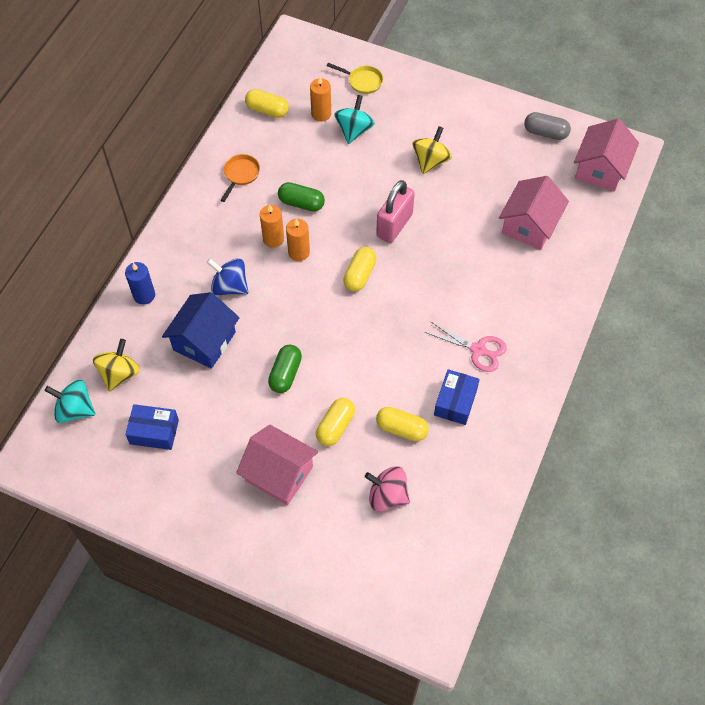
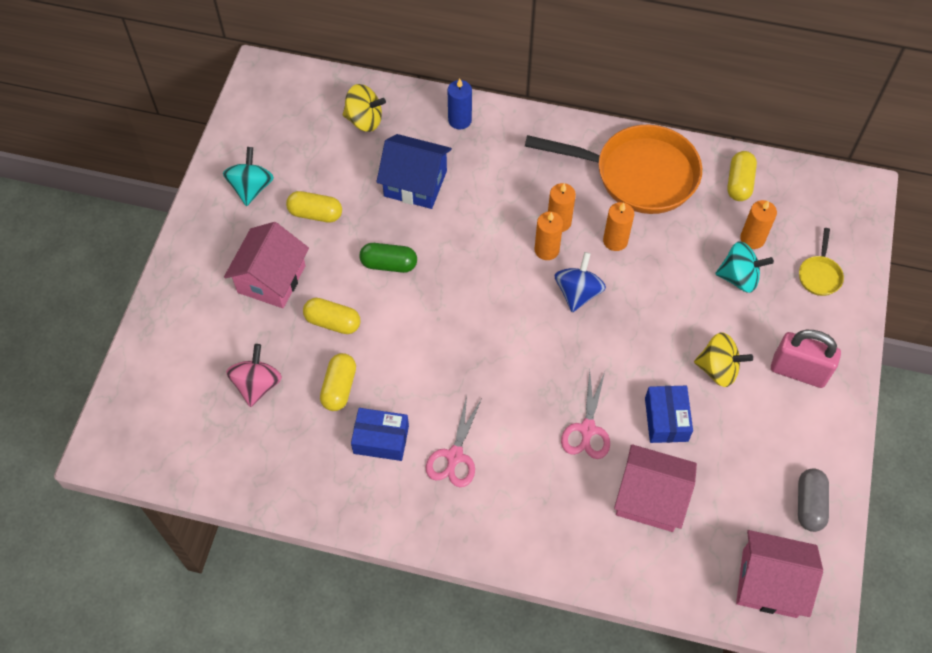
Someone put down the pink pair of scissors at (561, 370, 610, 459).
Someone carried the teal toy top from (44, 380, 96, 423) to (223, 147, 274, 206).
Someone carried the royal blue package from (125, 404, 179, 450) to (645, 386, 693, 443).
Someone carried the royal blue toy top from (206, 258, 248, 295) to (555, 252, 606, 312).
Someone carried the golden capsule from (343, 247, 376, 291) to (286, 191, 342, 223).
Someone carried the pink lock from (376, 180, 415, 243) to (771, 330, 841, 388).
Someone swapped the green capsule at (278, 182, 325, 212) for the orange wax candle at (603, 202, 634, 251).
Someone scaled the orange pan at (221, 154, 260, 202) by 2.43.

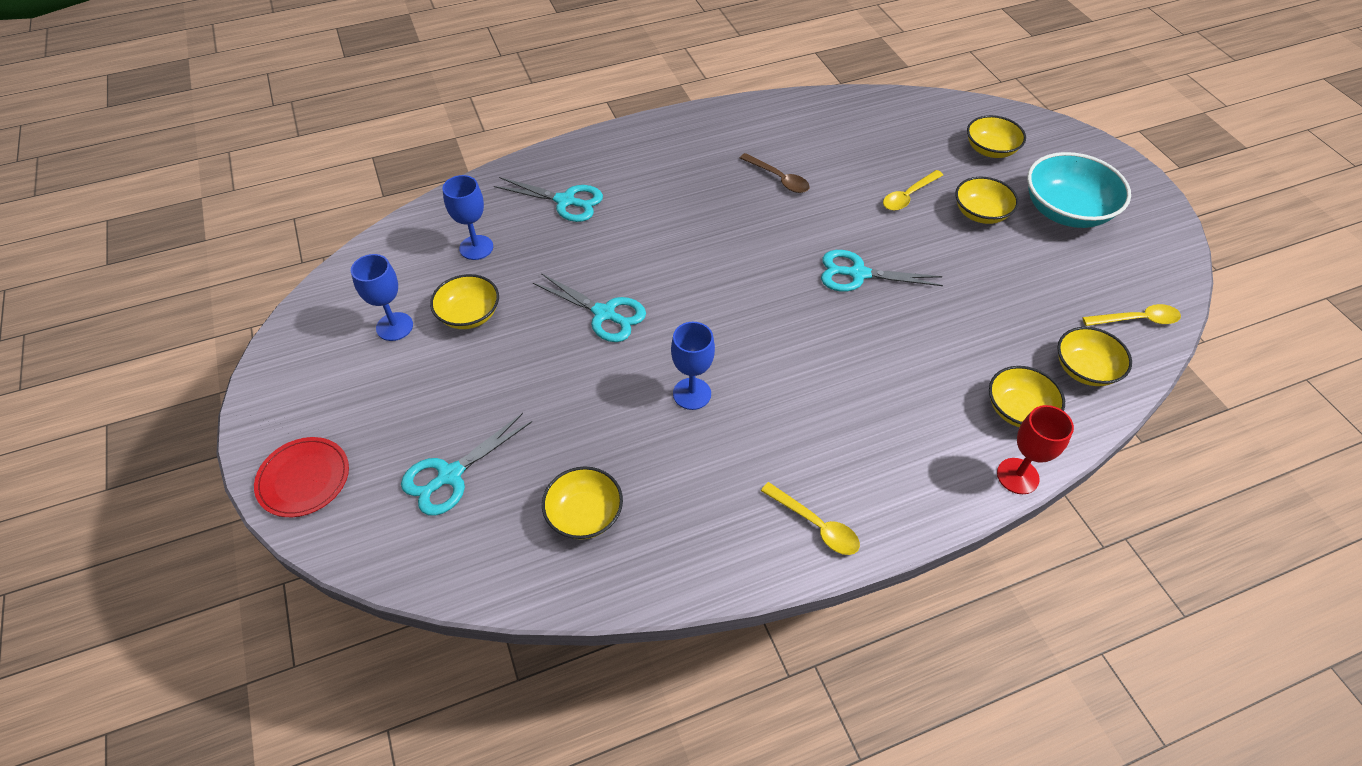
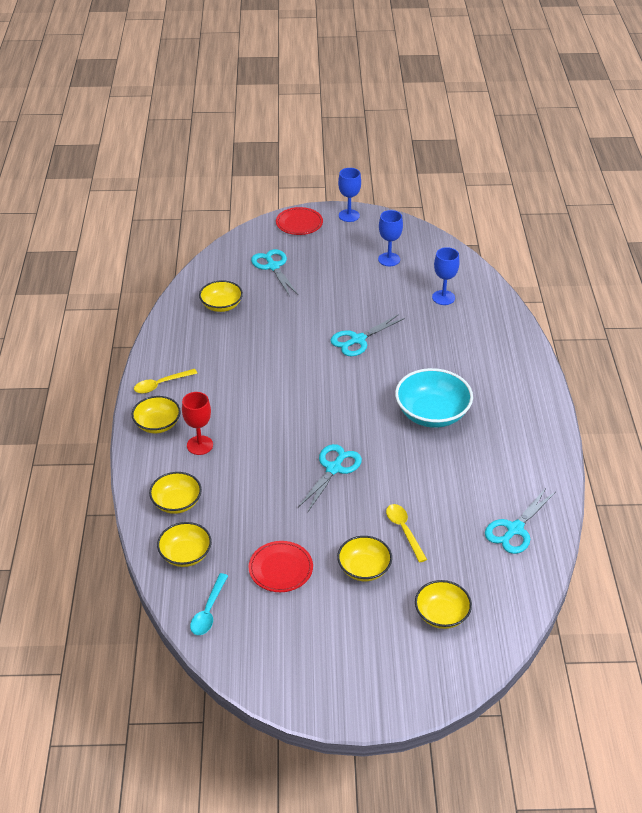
Someone took away the dark brown teaspoon at (740, 153, 810, 193).
Someone put down the red plate at (248, 541, 313, 592).
Someone carried the golden serving bowl from (430, 274, 499, 329) to (132, 396, 181, 433).
Someone carried the teal pair of scissors from (494, 177, 603, 222) to (485, 488, 556, 554).
Someone carried the royal blue goblet from (671, 322, 715, 410) to (338, 168, 361, 222).
Someone carried the red goblet from (997, 405, 1074, 494) to (182, 392, 213, 455).
Someone carried the teal serving bowl from (1027, 152, 1131, 228) to (395, 368, 473, 428).
Someone repainted the golden teaspoon at (1082, 304, 1181, 326), which became the teal teaspoon at (190, 573, 228, 635).

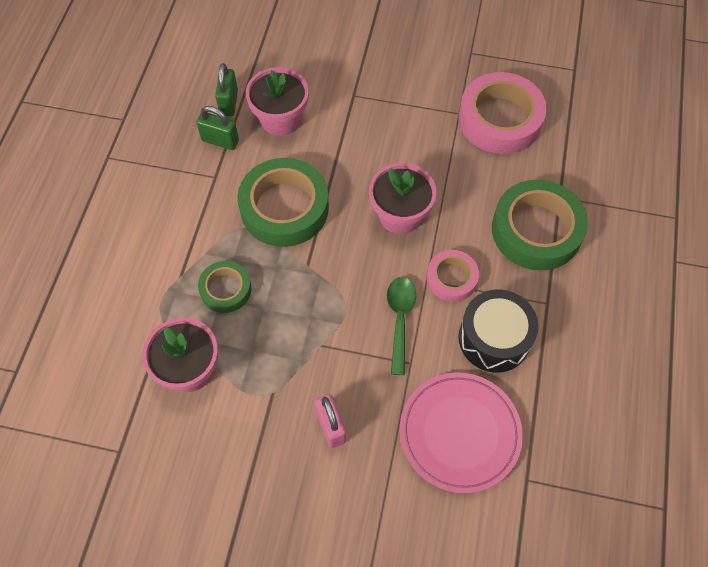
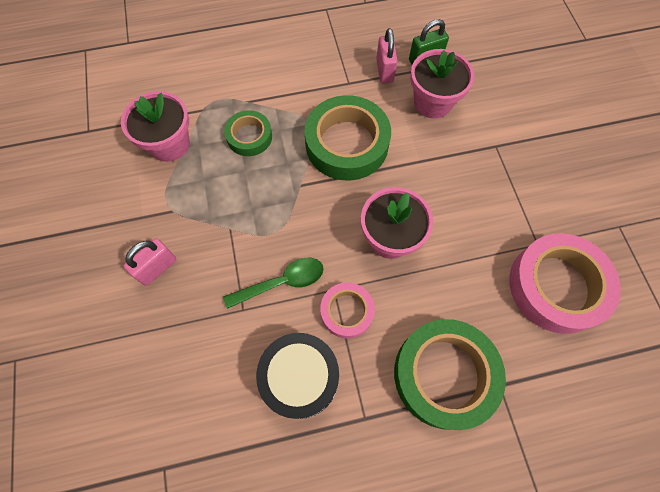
Someone took away the pink plate at (400, 372, 523, 493).
Someone repainted the green lock at (196, 106, 239, 150), which became the pink lock at (376, 28, 398, 83).

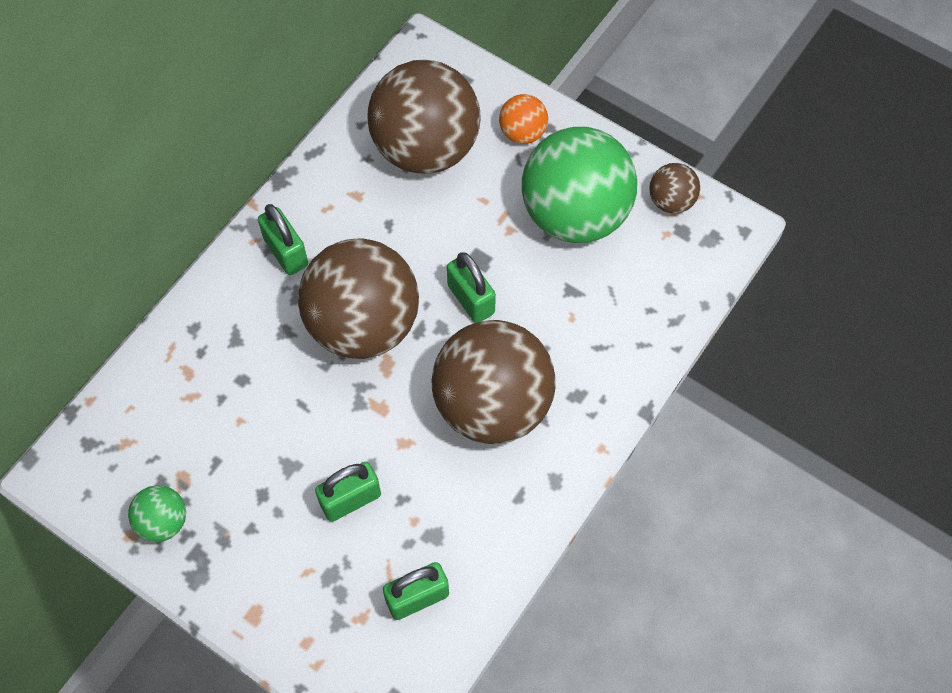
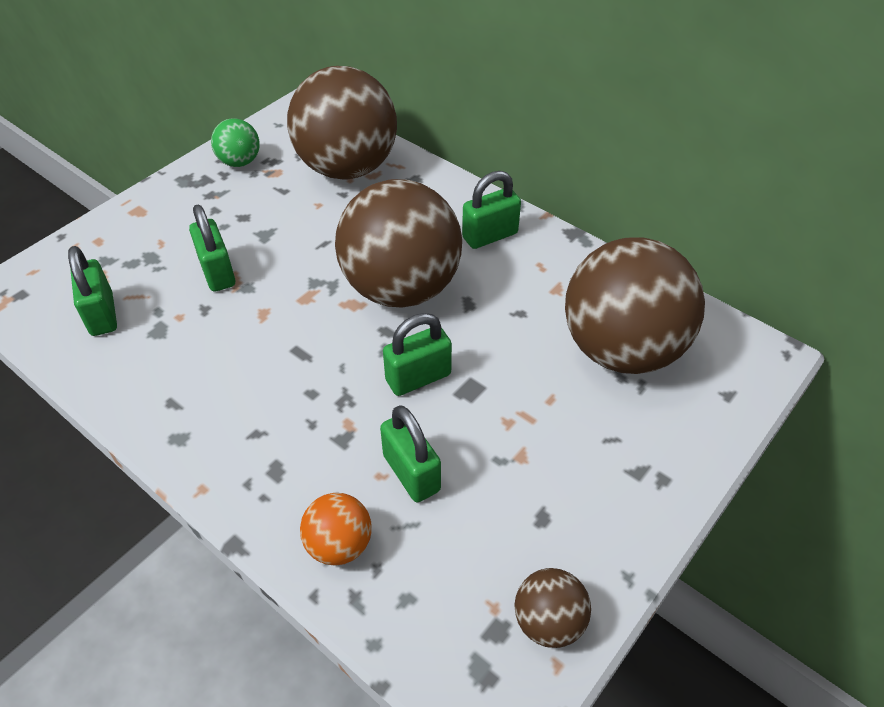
Someone took away the green ball at (522, 127, 637, 243).
Someone put down the green lock at (380, 405, 441, 502).
Someone carried the dark brown ball from (432, 320, 556, 444) to (287, 66, 397, 180).
Someone carried the orange ball from (499, 94, 548, 144) to (300, 493, 372, 565).

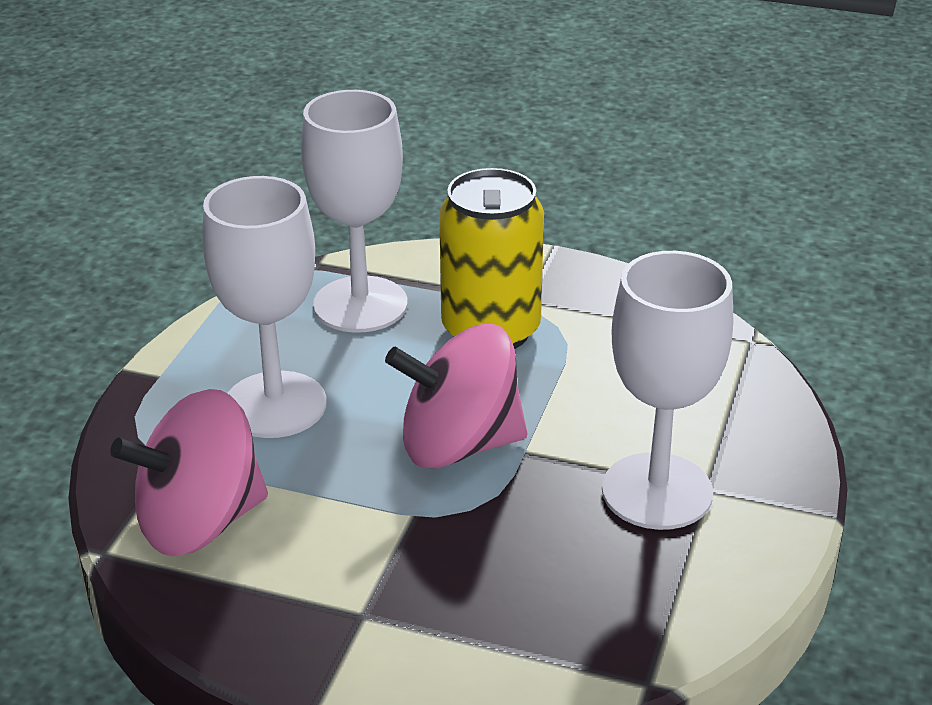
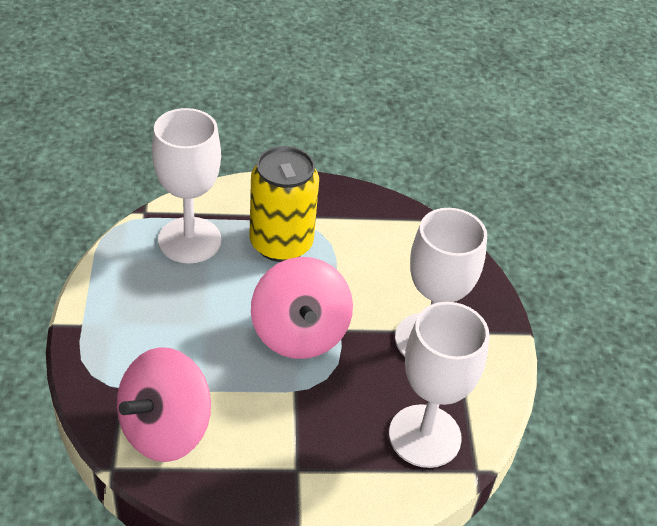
Someone carried the snow-white goblet from (202, 176, 327, 438) to (389, 302, 489, 468).
Someone rotated the pink toy top at (385, 324, 527, 469) by 75 degrees counterclockwise.

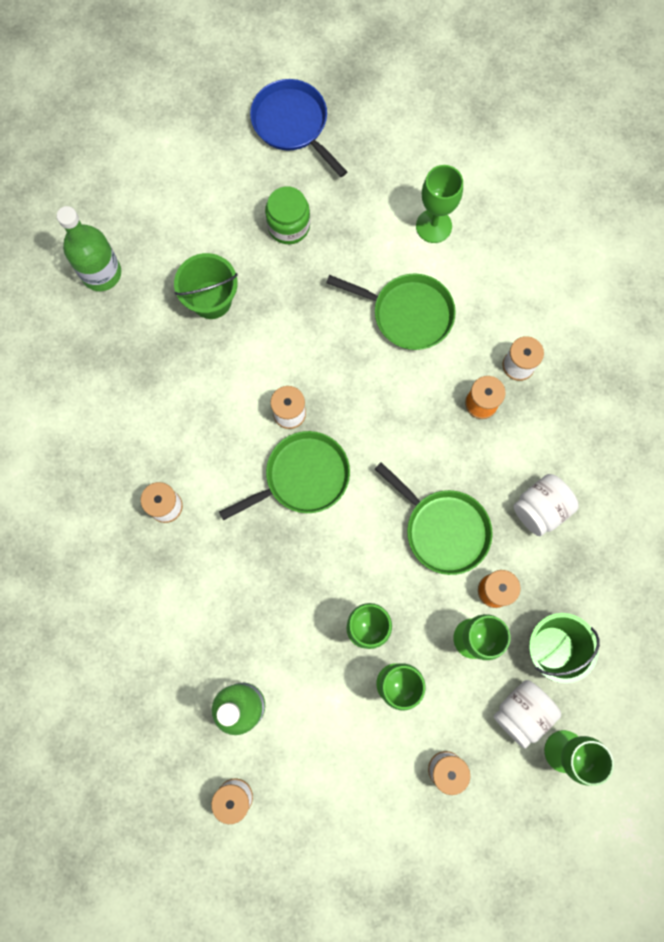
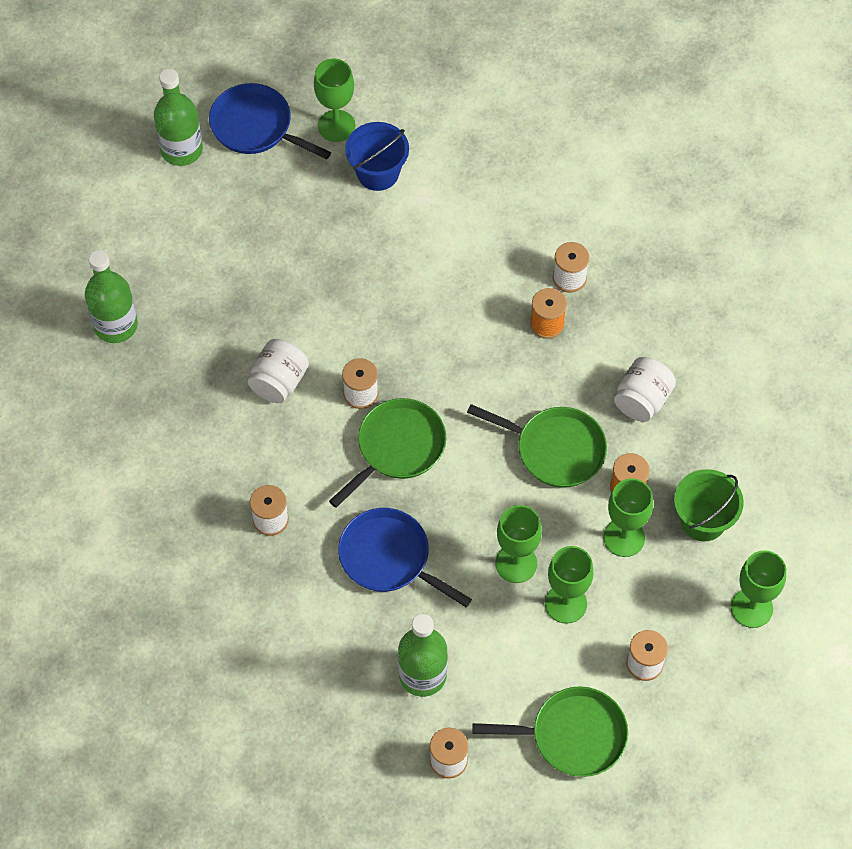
Someone took away the green bucket at (174, 253, 238, 319).
Someone took away the green jar at (265, 186, 310, 244).
Someone put down the green drink bottle at (154, 69, 203, 166).
Someone put down the royal blue pan at (338, 508, 472, 607).
Someone put down the royal blue bucket at (345, 122, 409, 191).
Someone carried the green pan from (326, 273, 456, 350) to (472, 687, 628, 777).
Someone carried the green goblet from (416, 165, 463, 243) to (314, 59, 355, 142).
Someone carried the snow-white jar from (494, 680, 561, 749) to (248, 339, 309, 403).

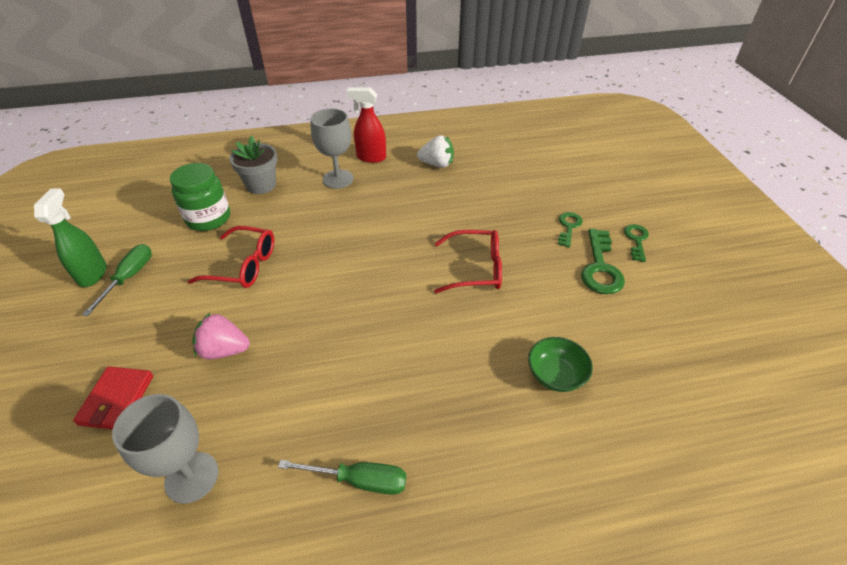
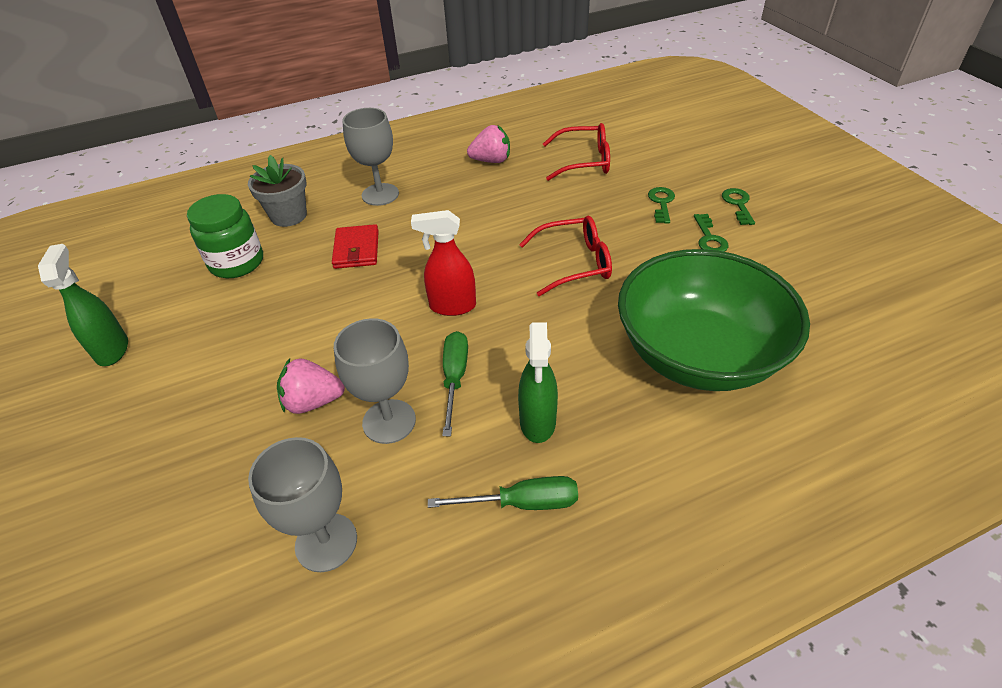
Someone put down the grey goblet at (334, 318, 416, 444).
Someone put down the green sprayer at (518, 322, 558, 443).
Someone carried the red wallet from (73, 366, 153, 429) to (332, 224, 379, 269).
Someone carried the green flat screwdriver from (82, 244, 152, 316) to (442, 331, 468, 436).
Someone carried the red glasses from (188, 226, 274, 288) to (543, 123, 610, 181).
Someone carried the red sprayer from (346, 87, 386, 163) to (411, 210, 476, 316).
Someone repainted the snow-white toy strawberry at (417, 135, 454, 168), which became the pink toy strawberry at (467, 125, 510, 163).
Someone scaled the green serving bowl at (528, 337, 593, 392) by 2.49.
Someone scaled the green latchkey at (581, 229, 625, 294) by 0.62.

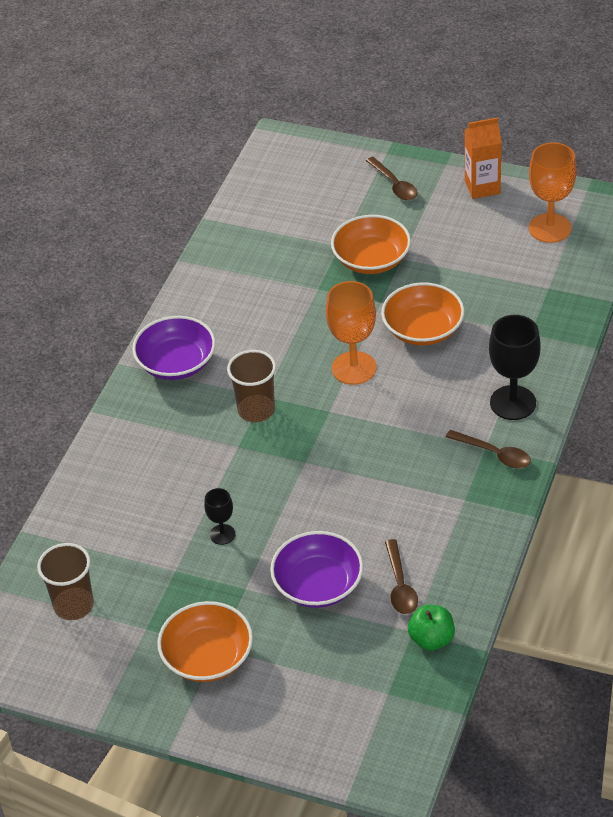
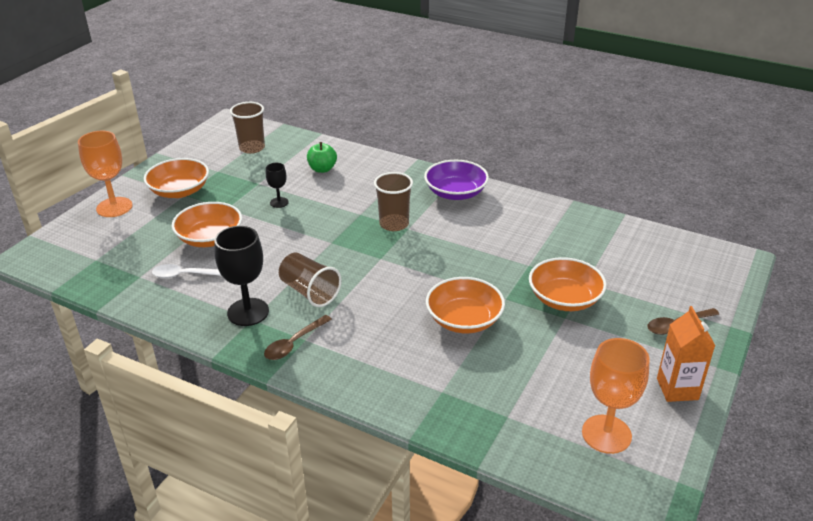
Someone put down the dark brown beaker at (279, 253, 342, 307).
Someone carried the orange goblet from (326, 281, 377, 385) to (78, 131, 133, 217).
Someone carried the green toy apple from (408, 605, 455, 650) to (307, 142, 337, 173).
Someone carried the jet-black goblet from (489, 315, 541, 420) to (214, 226, 269, 326).
Someone repainted the violet serving bowl at (270, 531, 363, 608), which became the orange serving bowl at (172, 202, 242, 247).
Someone repainted the dark brown teaspoon at (385, 539, 418, 614), which became the snow-white teaspoon at (152, 264, 222, 278).

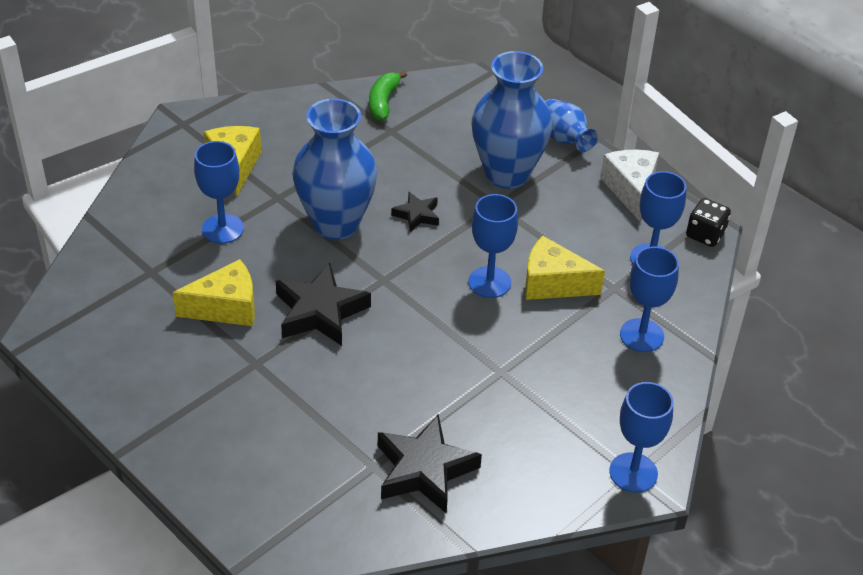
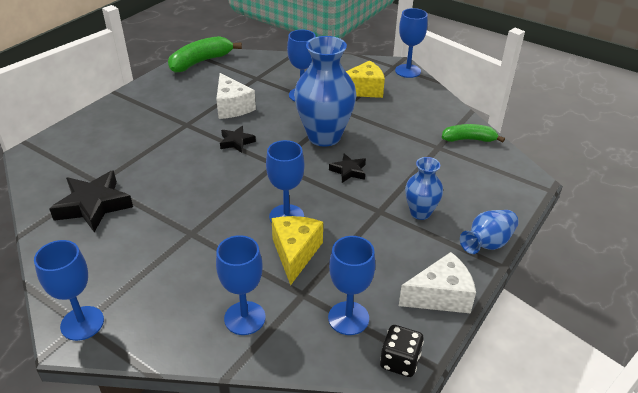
Someone put down the green banana fruit at (168, 36, 242, 73).
Someone put down the royal blue goblet at (395, 8, 428, 78).
Someone repainted the golden piece of cheese at (173, 259, 255, 326), which became the snow-white piece of cheese at (216, 73, 256, 119).
Someone scaled the jet-black star at (276, 263, 371, 346) by 0.54.
Someone scaled the royal blue tall vase at (472, 51, 552, 189) by 0.53.

